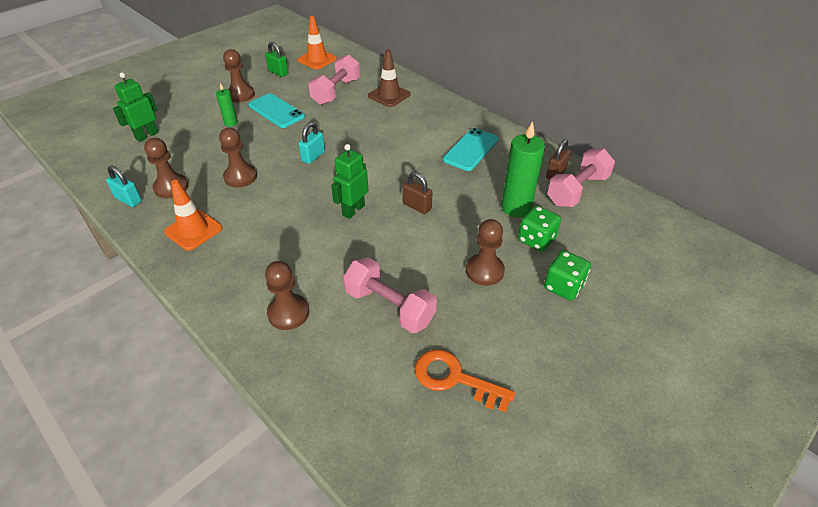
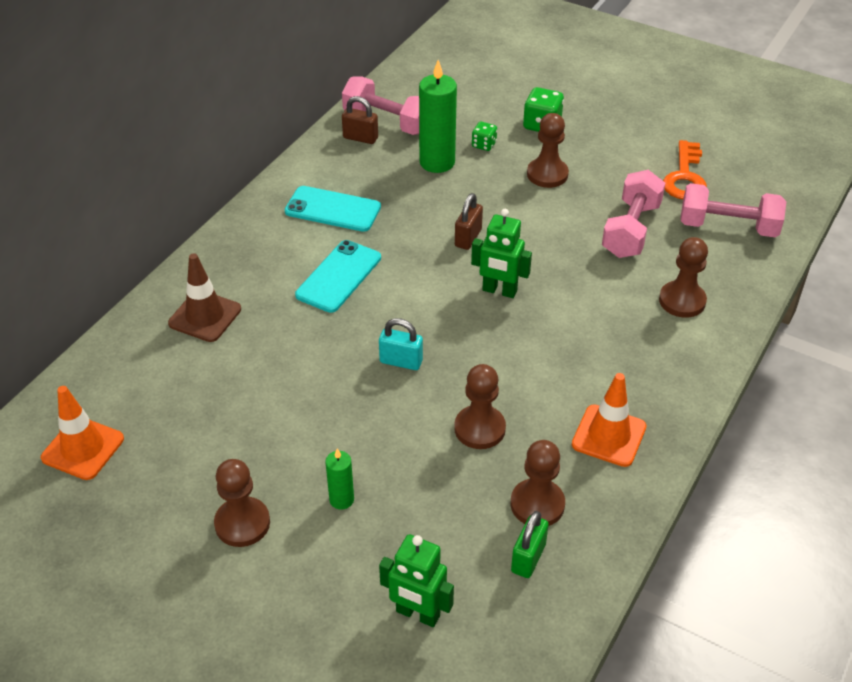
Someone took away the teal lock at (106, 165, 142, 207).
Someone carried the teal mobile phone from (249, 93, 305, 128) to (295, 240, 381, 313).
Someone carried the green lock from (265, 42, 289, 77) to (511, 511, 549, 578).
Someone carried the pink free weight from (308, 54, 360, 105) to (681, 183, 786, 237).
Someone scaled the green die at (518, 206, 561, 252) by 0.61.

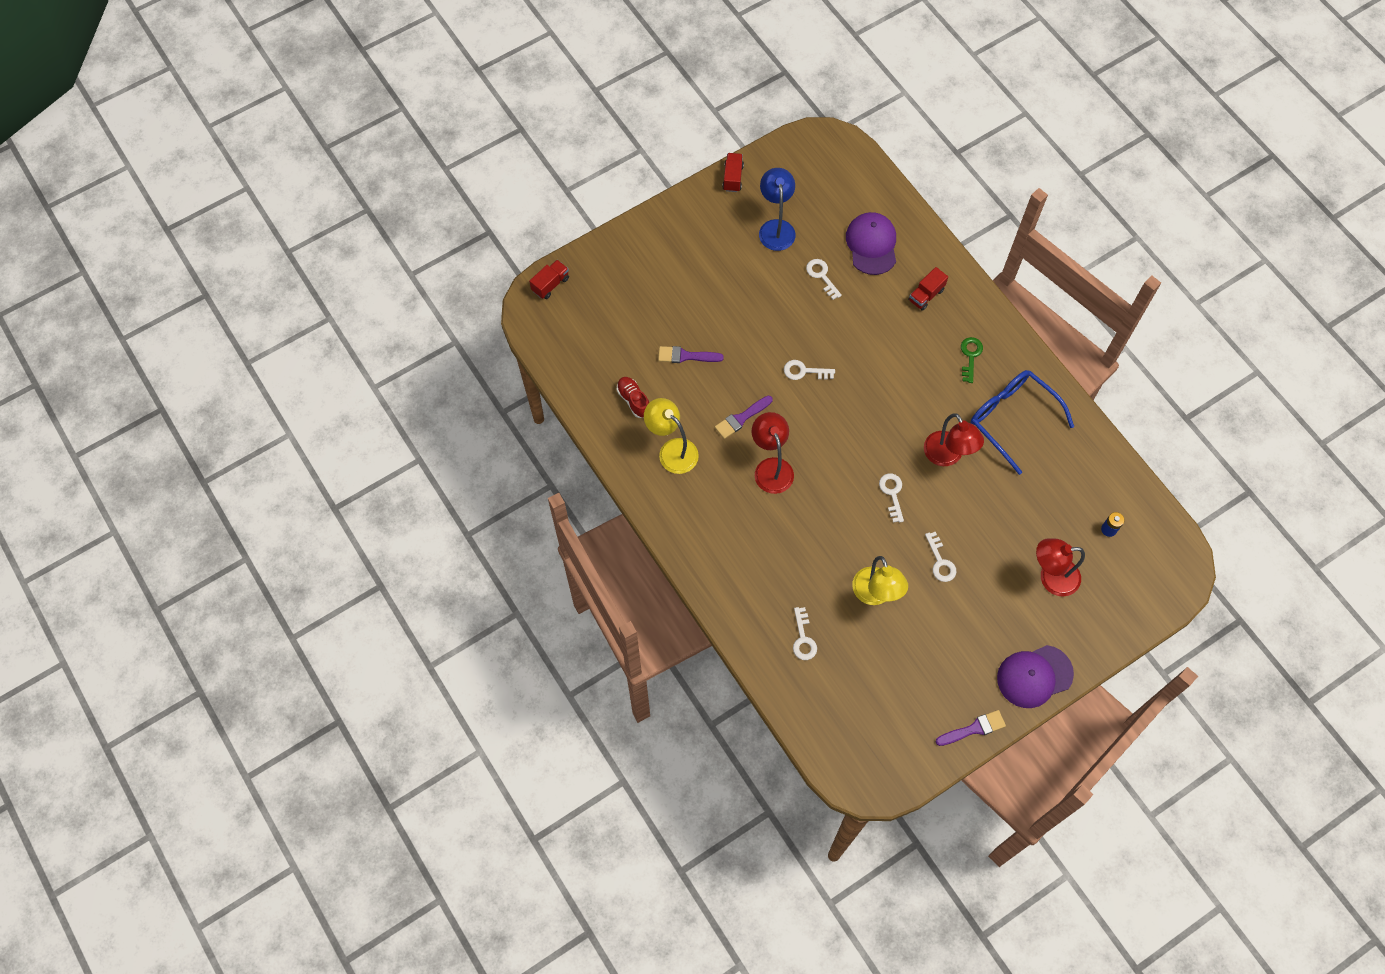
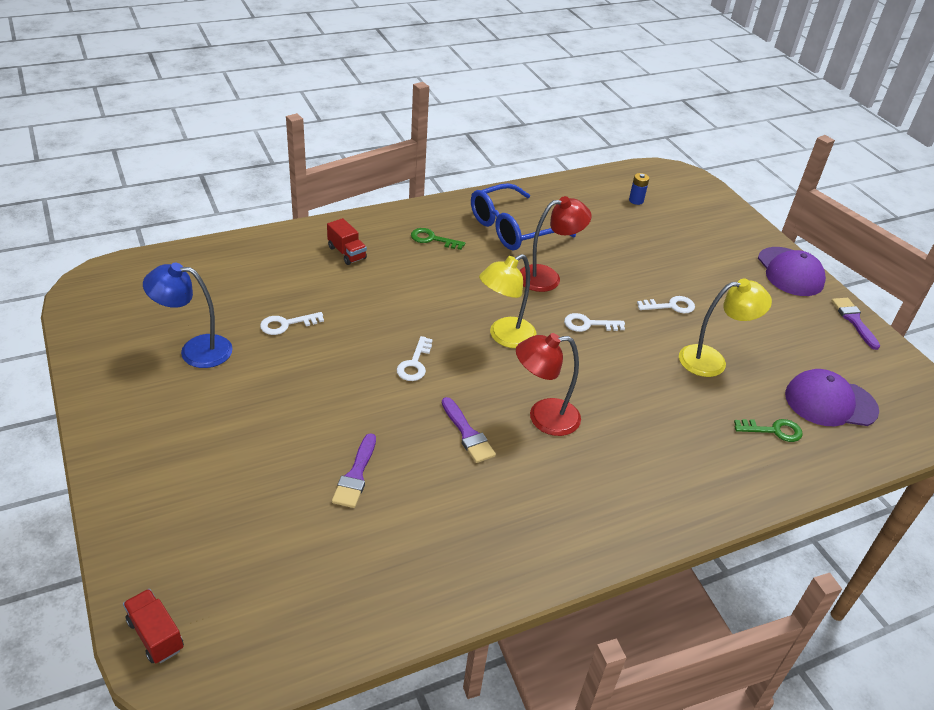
Someone took away the red sneaker at (617, 377, 649, 418).
Someone took away the red toy truck at (722, 153, 744, 192).
Someone took away the red lamp at (1036, 538, 1085, 597).
Someone carried the golden lamp from (644, 398, 699, 474) to (479, 254, 537, 348).
Someone carried the violet baseball cap from (846, 212, 896, 275) to (785, 369, 879, 426).
Someone repainted the snow-white latchkey at (793, 607, 817, 660), which became the green latchkey at (734, 419, 803, 442).

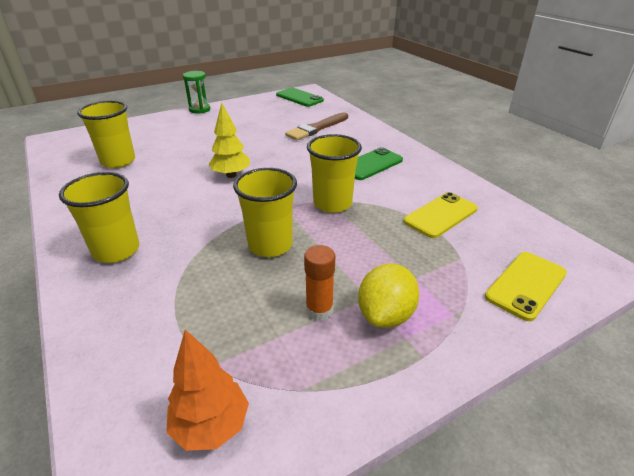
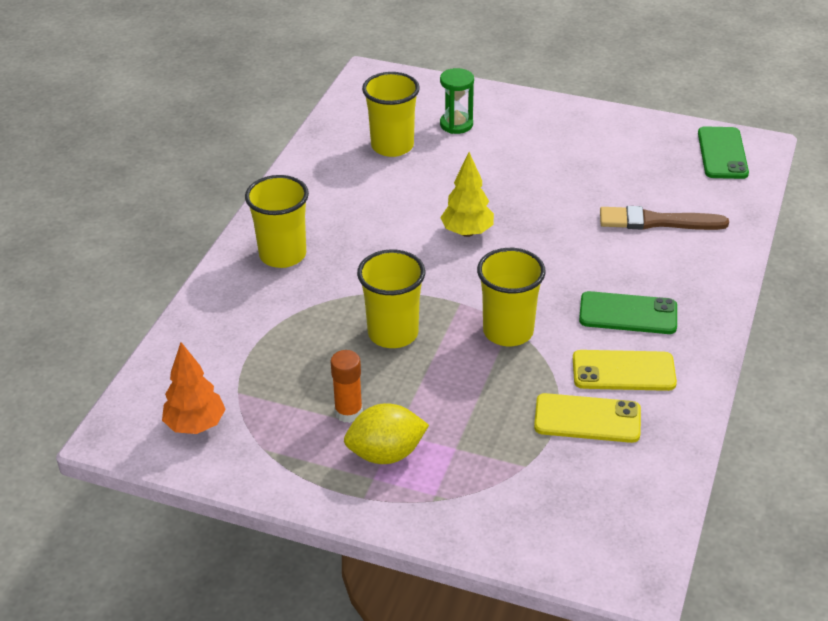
Someone carried the green sandglass from (183, 71, 210, 113) to (440, 68, 474, 134).
Someone carried the golden mobile phone from (485, 252, 567, 321) to (573, 350, 677, 391).

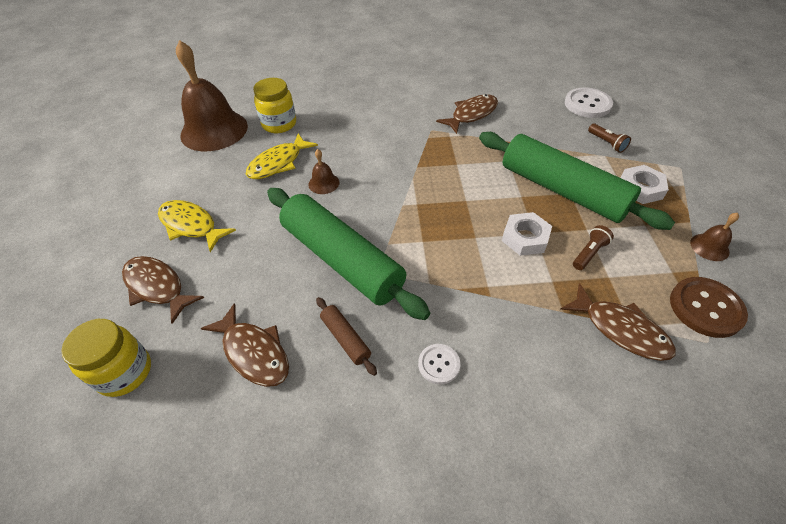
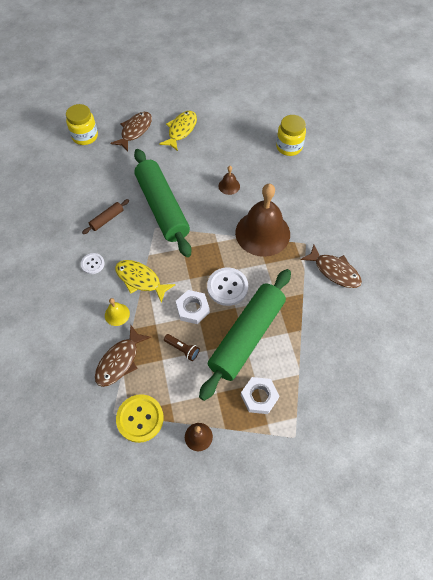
Someone took away the dark brown fish at (201, 303, 289, 387).
Someone took away the dark brown flashlight at (588, 123, 631, 153).
Someone put down the golden hand bell at (105, 298, 130, 326).
Someone carried the dark brown hand bell from (176, 40, 248, 151) to (235, 184, 290, 257).
Someone carried the golden fish from (246, 133, 318, 179) to (115, 260, 176, 303).
Someone carried the snow-white button from (565, 88, 613, 118) to (207, 267, 248, 306).
Someone repainted the dark brown button at (670, 277, 748, 338), which became the golden button at (116, 394, 164, 443).
Someone rotated the green dough roller at (267, 188, 430, 320) by 60 degrees counterclockwise.

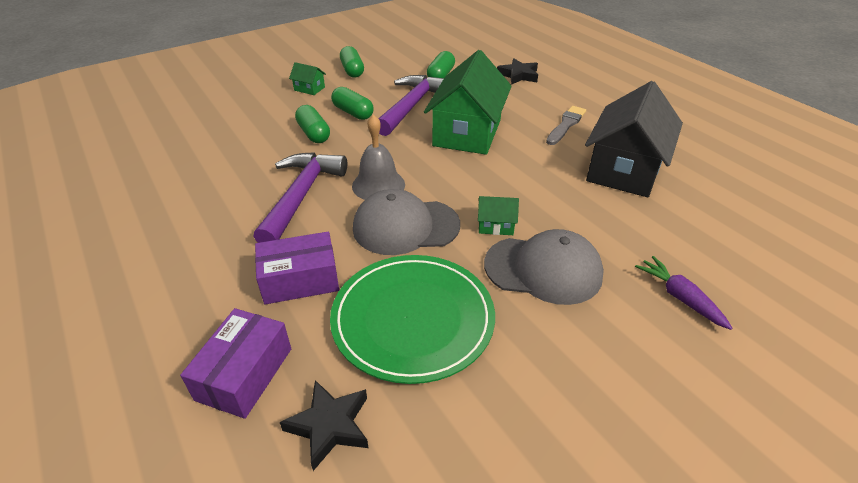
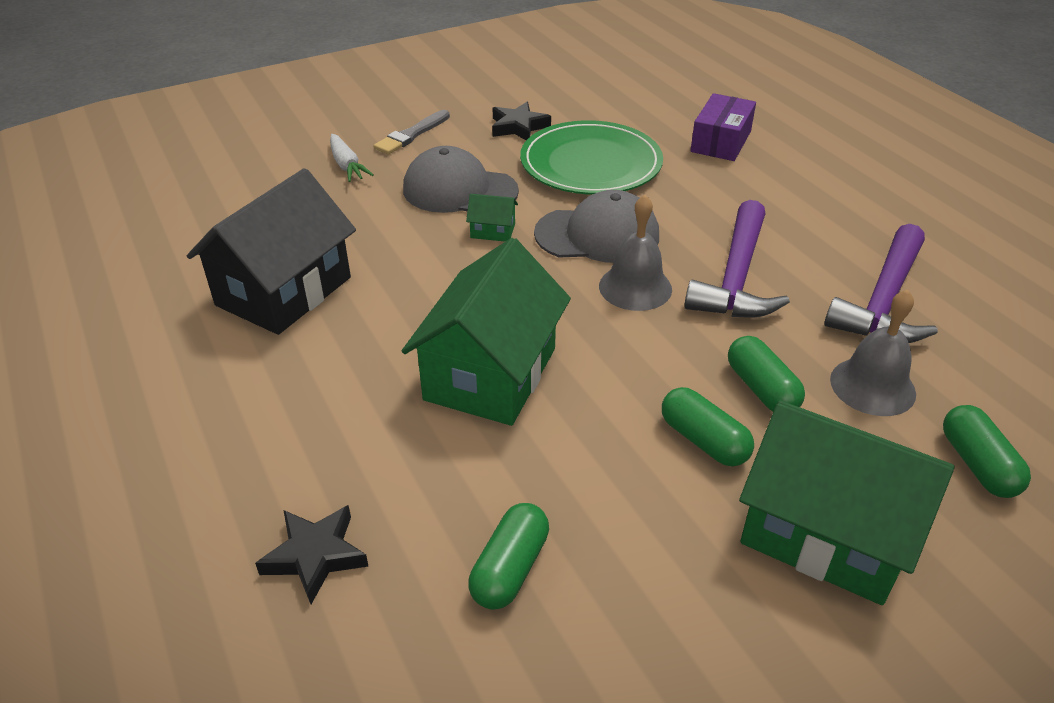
Someone took away the violet package at (255, 232, 339, 304).
Someone put down the grey hand bell at (830, 290, 916, 416).
Someone carried the jet-black star from (280, 380, 369, 471) to (492, 102, 551, 140).
Someone carried the green capsule from (340, 46, 364, 78) to (943, 405, 1031, 498).
Someone carried the violet carpenter's hammer from (378, 75, 444, 136) to (824, 224, 938, 343).
Someone carried the grey paintbrush from (546, 106, 586, 145) to (374, 110, 450, 154).
Someone repainted the violet toy carrot at (635, 256, 732, 330), which became the snow-white toy carrot at (330, 134, 374, 182).
Someone scaled the green toy house at (289, 62, 326, 95) by 2.48.

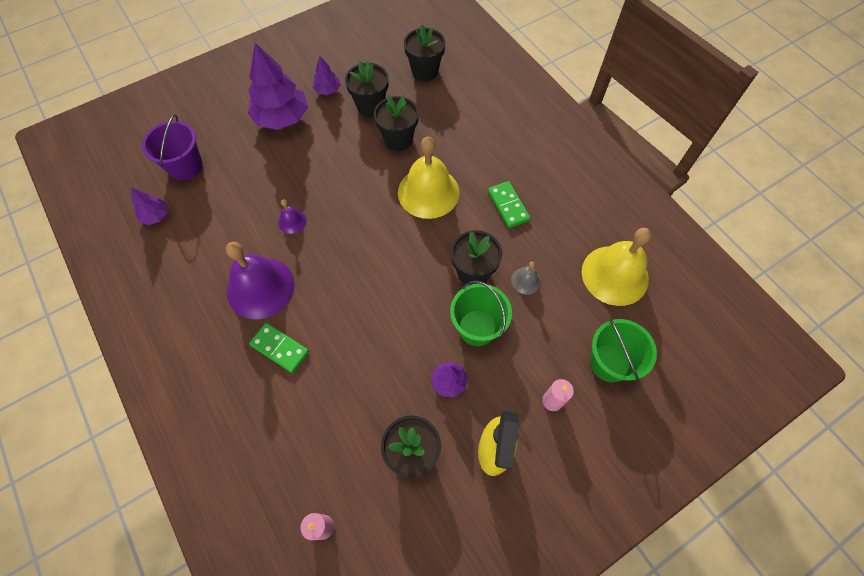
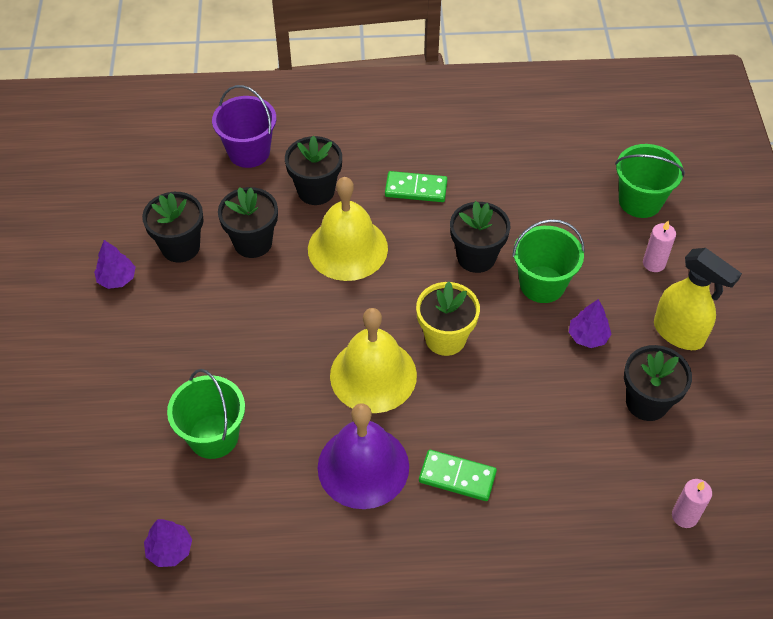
Someone took away the violet fir tree at (248, 43, 308, 130).
Someone took away the violet hand bell at (278, 200, 307, 234).
Someone took away the grey hand bell at (511, 262, 541, 295).
Someone put down the green bucket at (167, 369, 245, 459).
Someone put down the golden plant pot at (416, 281, 480, 356).
Someone carried the violet bucket from (142, 114, 203, 180) to (212, 85, 276, 168).
Someone carried the jet-black plant pot from (404, 25, 446, 81) to (285, 136, 342, 205).
Someone carried the golden hand bell from (582, 228, 652, 306) to (330, 308, 417, 413).
Someone rotated the green domino tile at (249, 323, 309, 373) by 45 degrees clockwise.

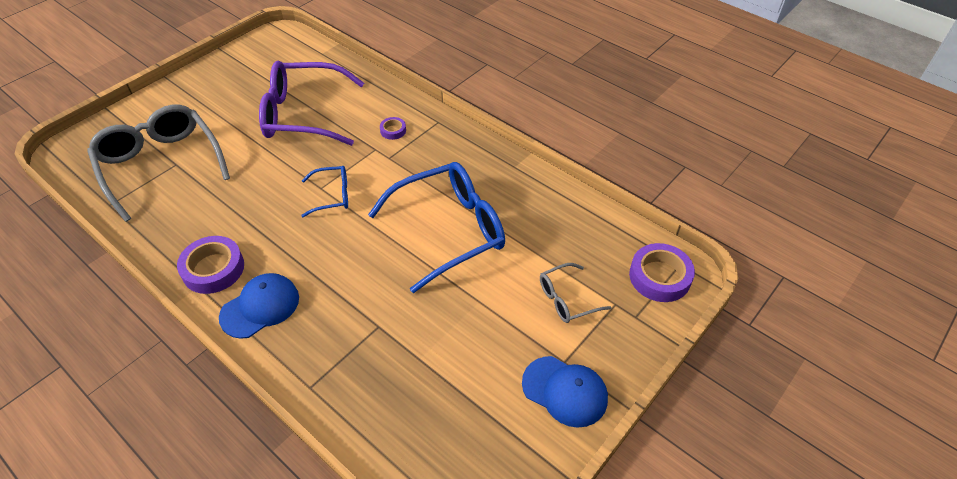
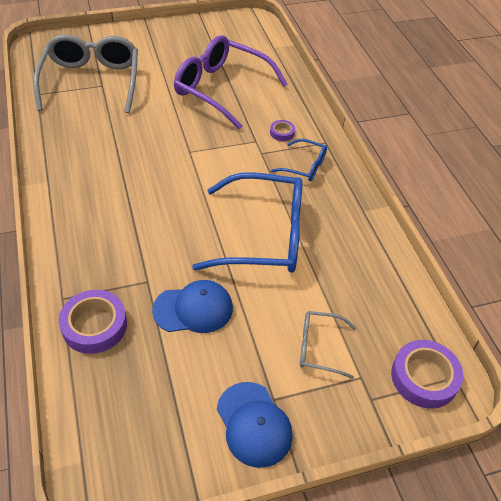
Someone carried the violet tape from (177, 236, 244, 294) to (59, 290, 127, 354).
Someone carried the royal blue baseball cap from (219, 273, 299, 339) to (152, 280, 233, 333).
Someone carried the royal blue glasses from (302, 166, 348, 217) to (271, 139, 327, 181).

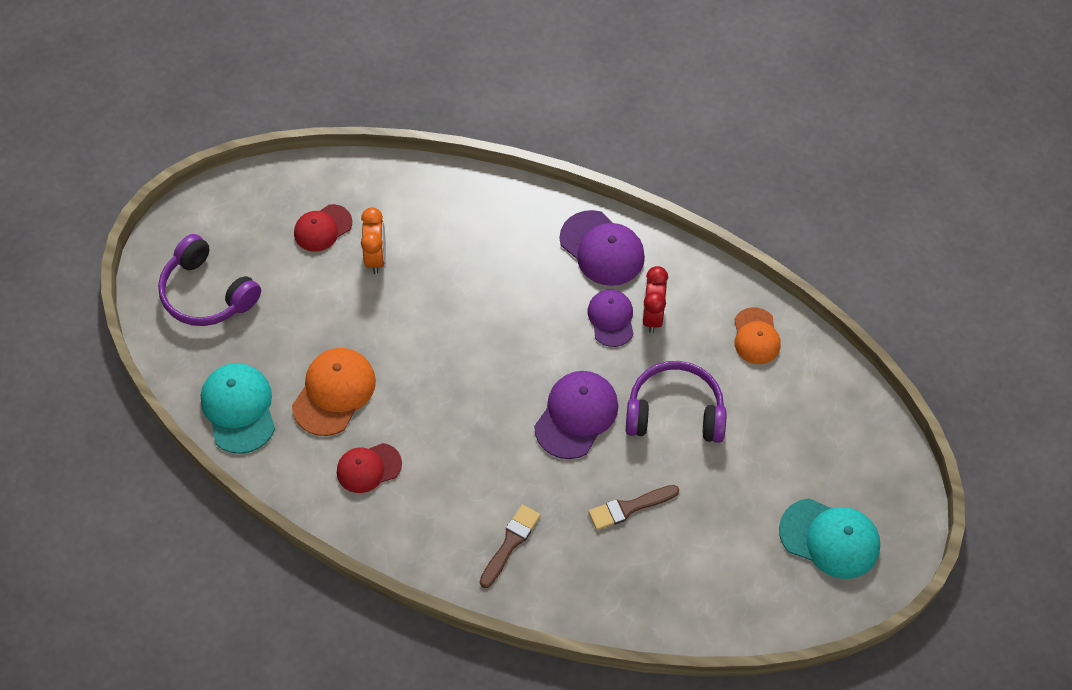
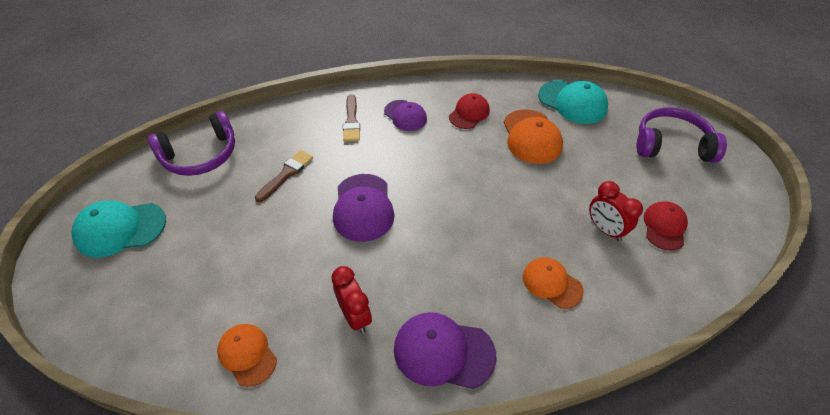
Someone put down the orange baseball cap at (523, 257, 584, 309).
Someone carried the violet baseball cap from (588, 289, 634, 347) to (384, 100, 427, 131).
Someone carried the violet headphones from (626, 361, 726, 443) to (148, 111, 235, 176).
Someone repainted the orange alarm clock at (361, 207, 386, 274), which became the red alarm clock at (589, 181, 643, 242).

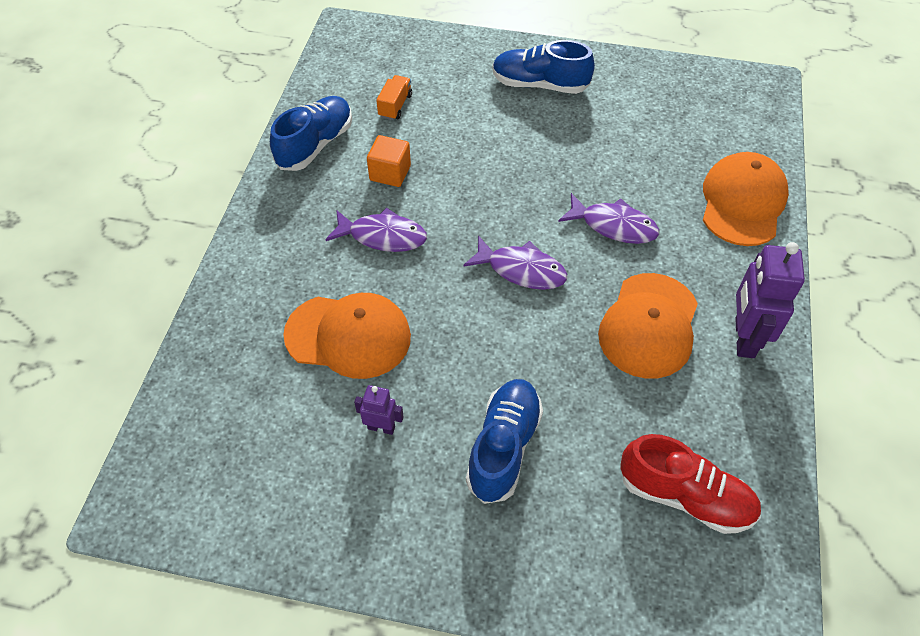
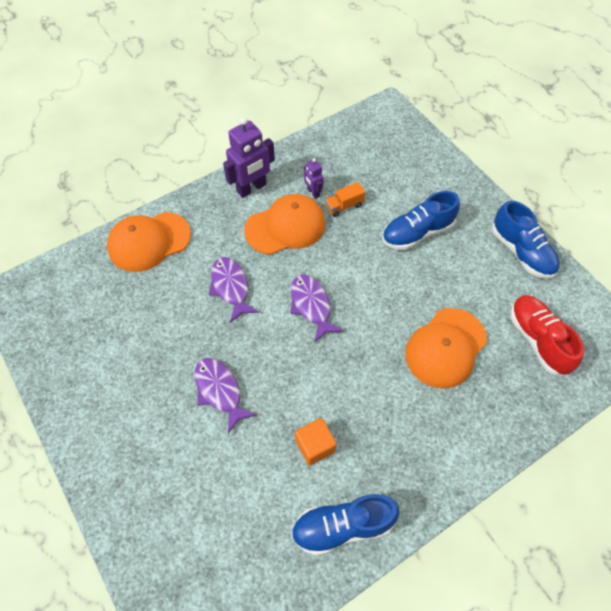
Someone carried the violet fish from (326, 208, 427, 252) to (195, 358, 257, 433).
Someone carried the violet toy robot from (354, 385, 404, 435) to (304, 158, 324, 199).
Someone carried the orange toy truck from (376, 75, 412, 120) to (325, 182, 365, 217).
Someone carried the royal blue sneaker from (492, 40, 595, 94) to (492, 201, 560, 279).
Someone carried the red sneaker from (620, 434, 761, 534) to (510, 295, 584, 376).
Someone rotated the orange baseball cap at (283, 293, 411, 379) by 105 degrees counterclockwise.

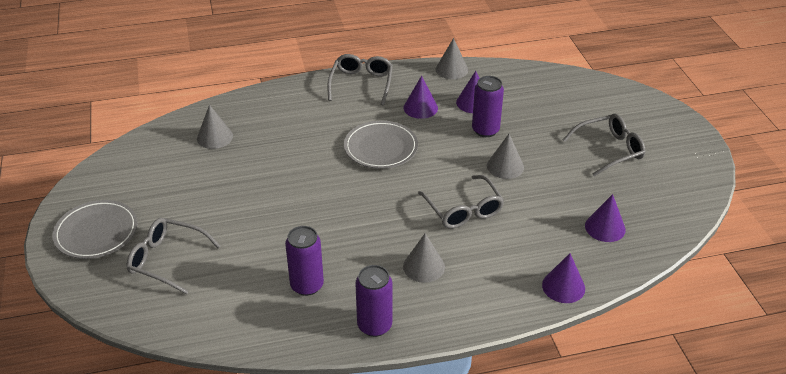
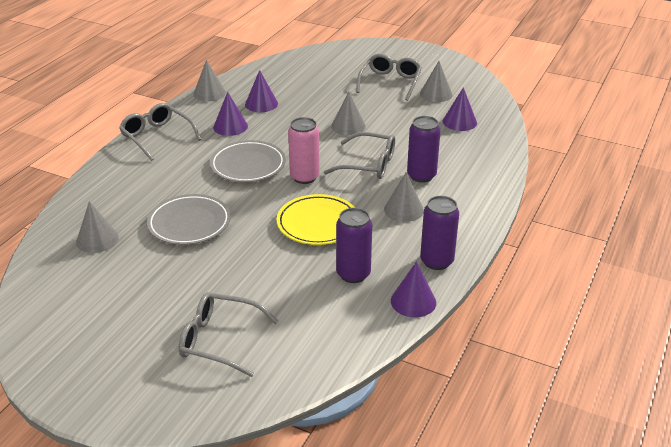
Someone put down the golden plate at (277, 194, 355, 245).
Someone put down the pink soda can at (288, 117, 320, 184).
Someone put down the grey cone shape at (420, 61, 453, 102).
Someone carried the grey plate from (52, 200, 137, 259) to (147, 194, 231, 245).
Someone carried the violet soda can from (472, 76, 504, 137) to (407, 116, 441, 183).
Someone carried the violet cone shape from (542, 253, 585, 303) to (391, 262, 436, 318).
Someone rotated the grey glasses at (126, 218, 220, 294) by 45 degrees clockwise.

